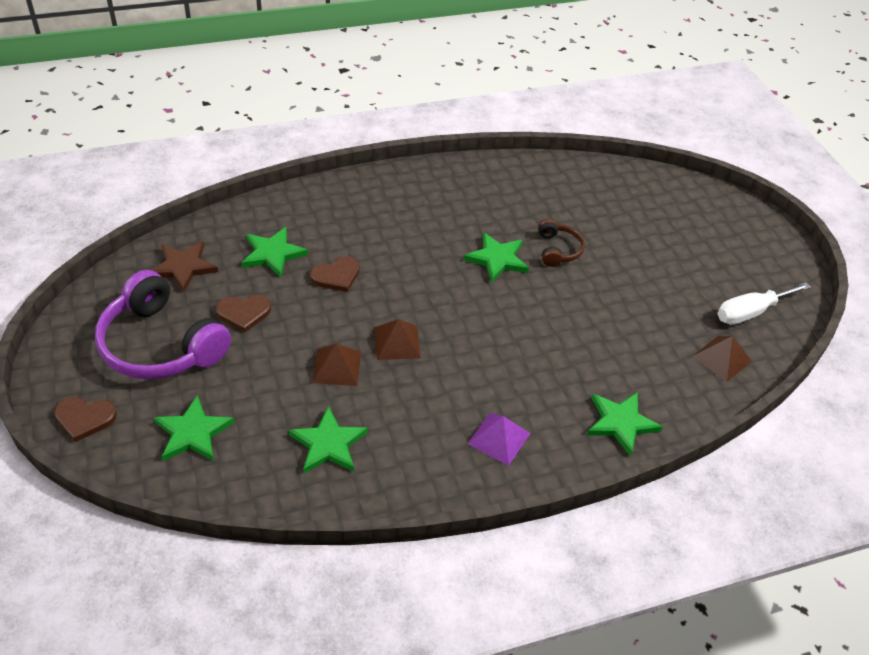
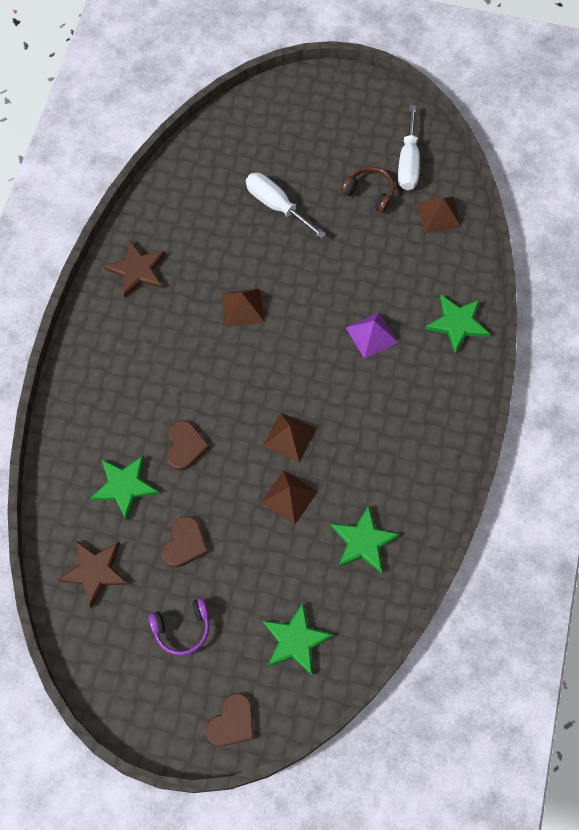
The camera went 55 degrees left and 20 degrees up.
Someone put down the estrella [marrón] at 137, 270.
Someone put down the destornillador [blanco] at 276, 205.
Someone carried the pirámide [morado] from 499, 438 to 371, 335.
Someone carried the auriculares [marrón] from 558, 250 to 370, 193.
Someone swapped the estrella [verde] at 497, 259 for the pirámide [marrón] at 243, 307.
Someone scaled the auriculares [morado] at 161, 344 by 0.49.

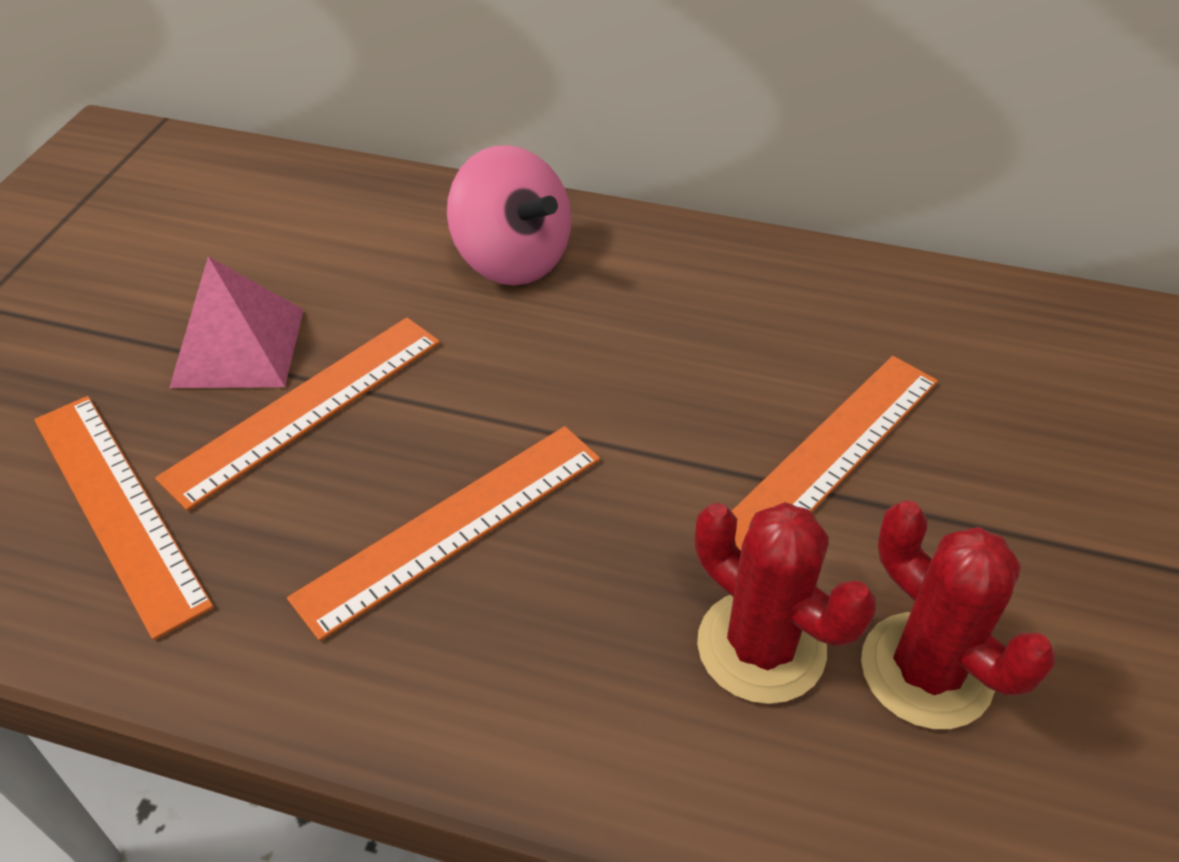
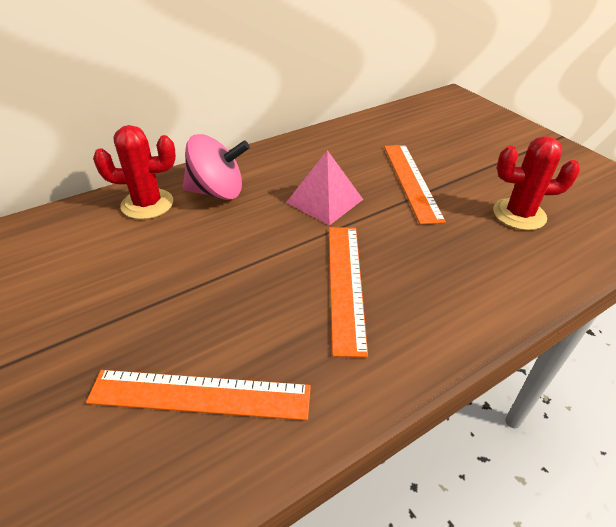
The camera went 50 degrees left and 5 degrees down.
Someone took away the regla [naranja] at 306, 408.
Someone carried the pirámide [rosa] from 238, 347 to 324, 201.
Someone carried the cactus [rojo] from 761, 647 to 147, 204.

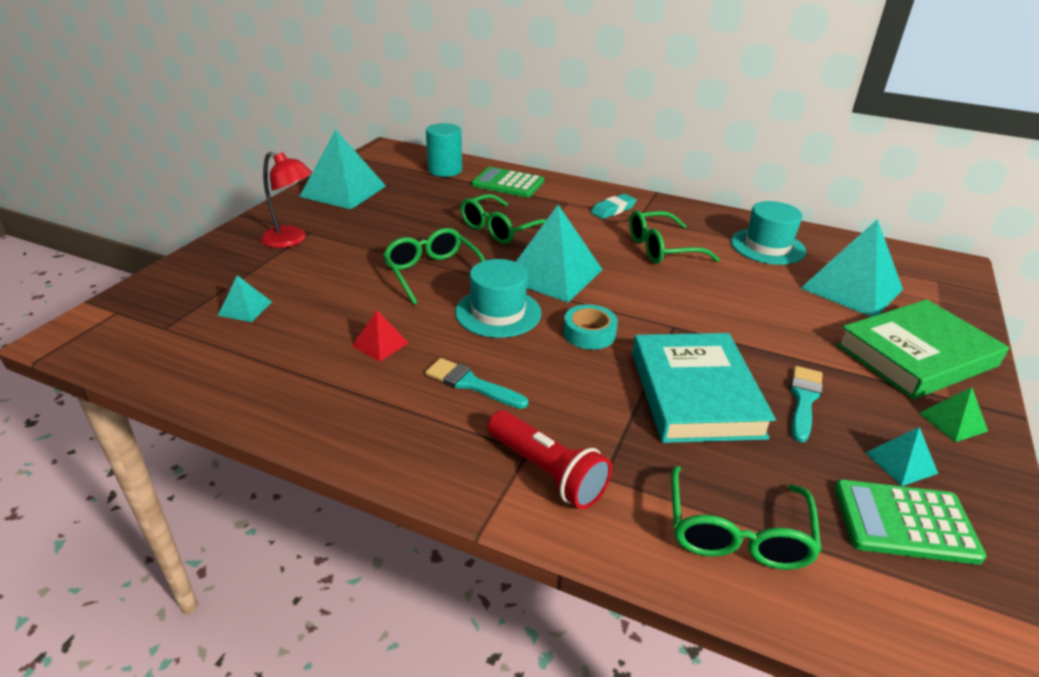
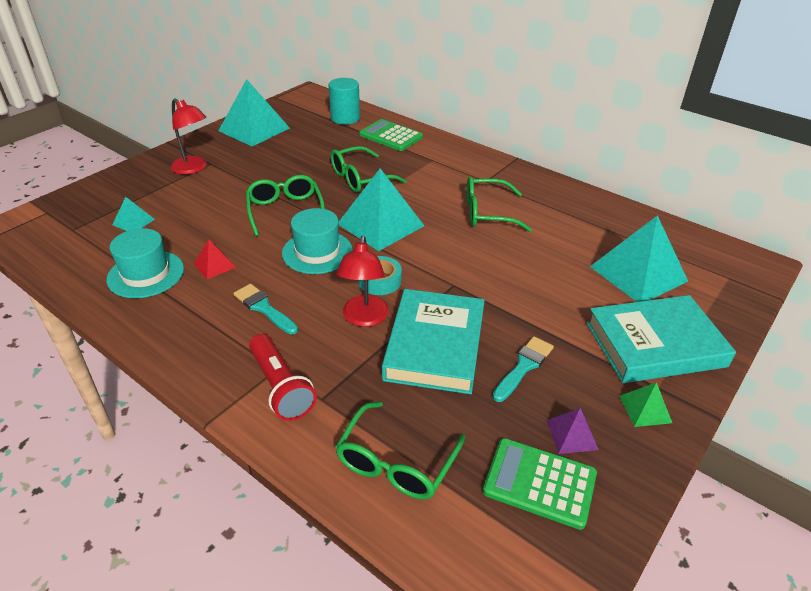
The camera went 15 degrees right and 5 degrees up.
Someone took away the goma de borrar [turquesa] at 613, 210.
Someone put down the lámpara [rojo] at 364, 318.
Someone carried the sombrero [turquesa] from 767, 246 to 146, 274.
Someone repainted the libro [verde] at 916, 355, which became the libro [turquesa] at 655, 344.
Someone repainted the pirámide [turquesa] at 901, 463, which became the pirámide [morado] at 572, 435.

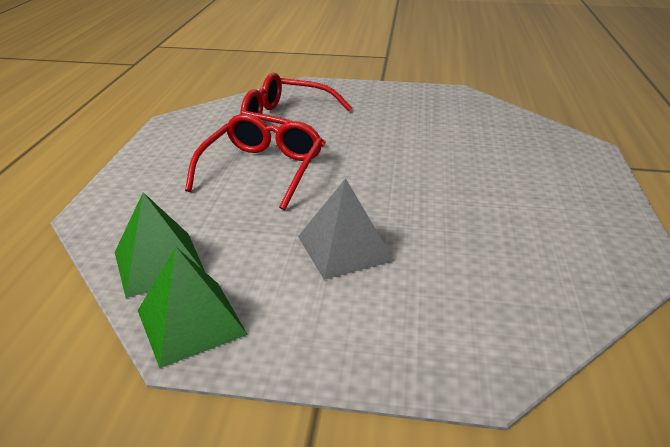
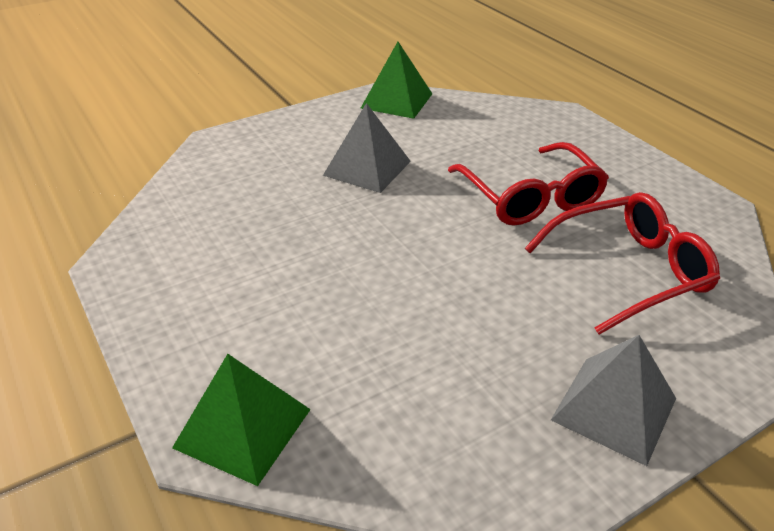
The camera went 140 degrees right and 5 degrees up.
Someone put down the pirámide [gris] at 614, 409.
Someone carried the pirámide [verde] from 159, 263 to 243, 428.

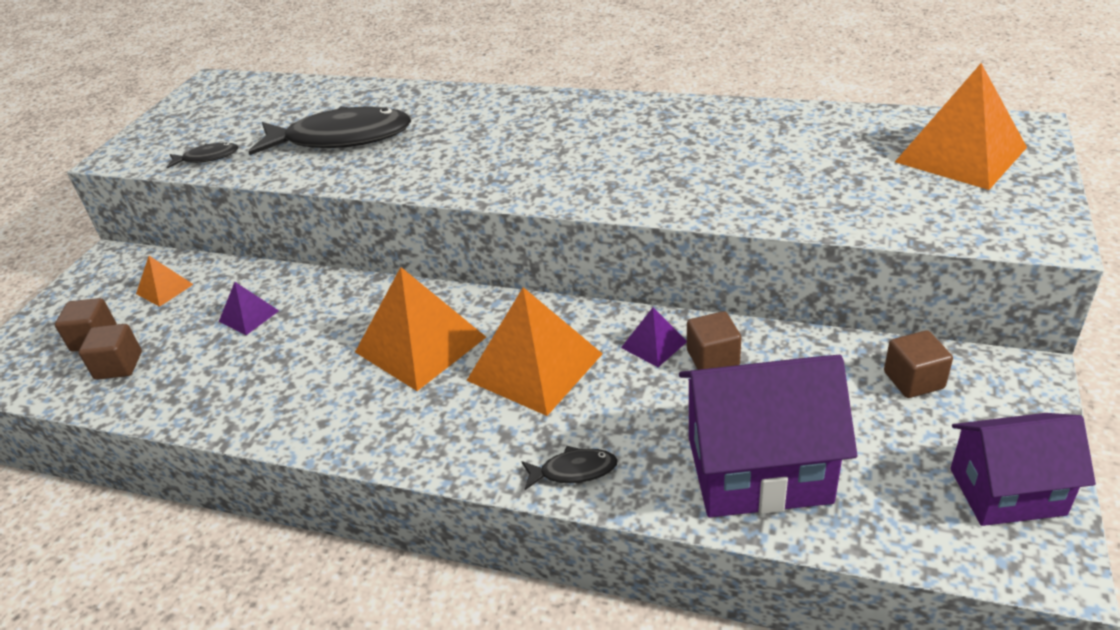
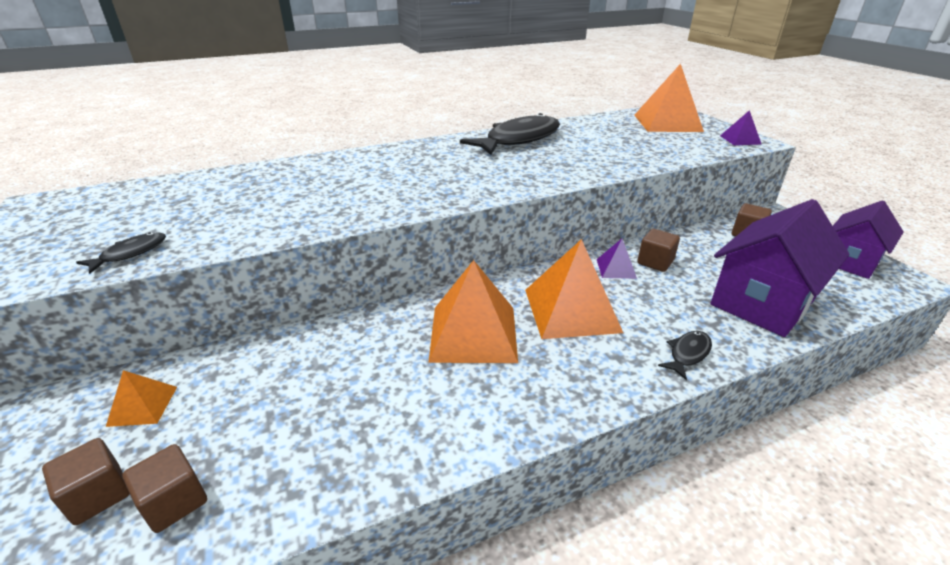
The camera went 45 degrees left and 5 degrees down.
Someone carried the pirámide [morado] from 248, 316 to 740, 140.
Someone carried the pez [negro] from 341, 138 to 519, 139.

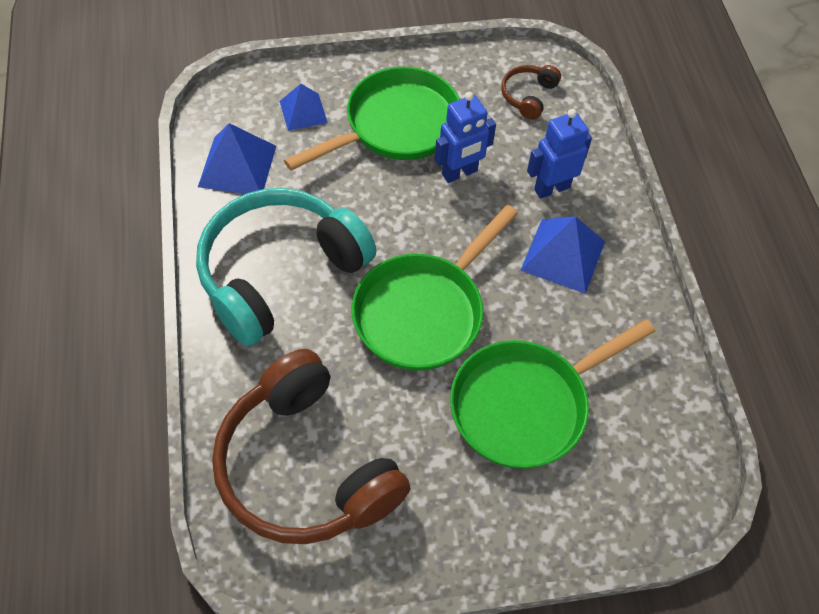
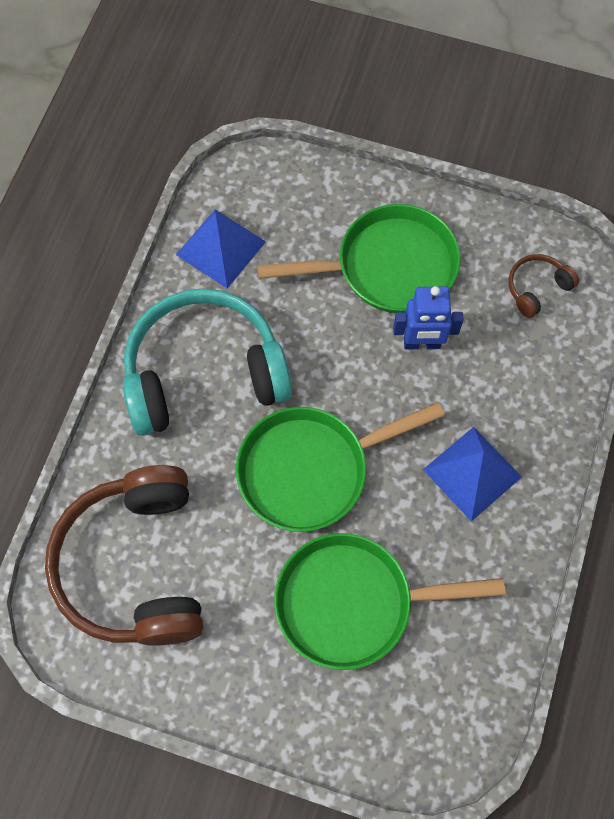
The camera went 30 degrees right and 10 degrees up.
Someone took away the pirámide [azul] at 303, 112.
Someone took away the robot [azul] at 551, 188.

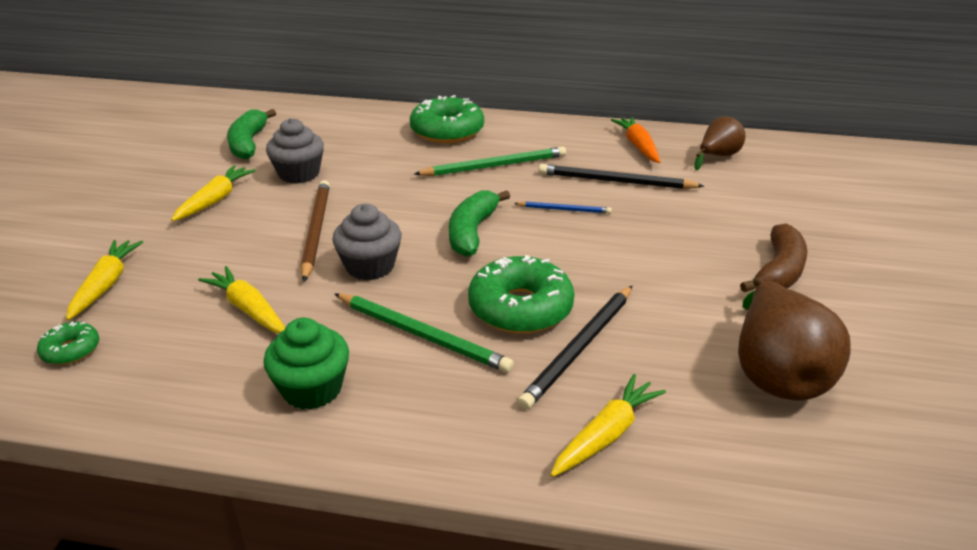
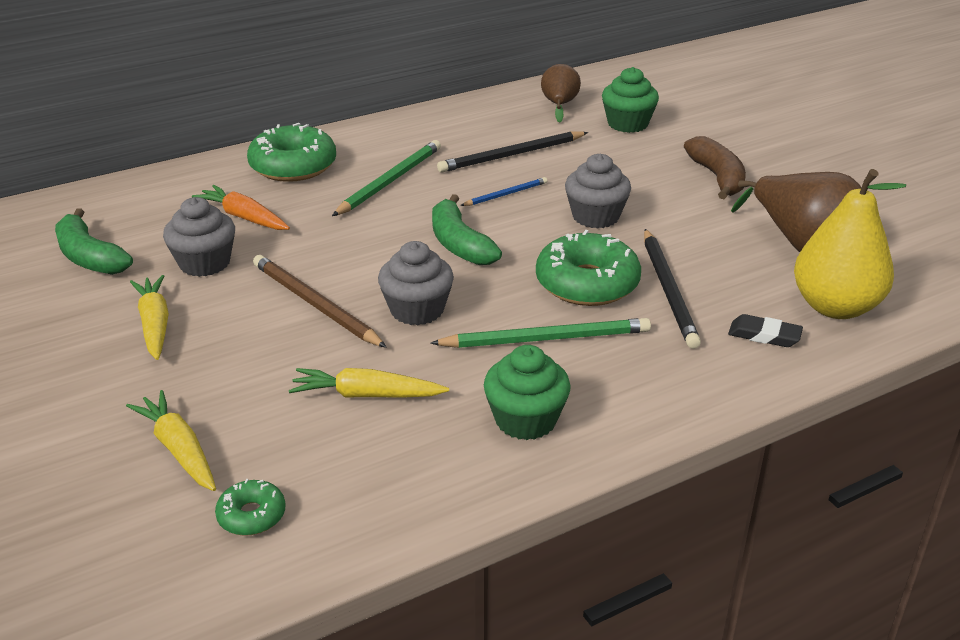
The camera went 40 degrees left and 0 degrees up.
Someone put down the magdalena [gris] at 595, 216.
Someone put down the magdalena [verde] at 627, 124.
Someone put down the pera [amarillo] at 835, 307.
Someone carried the zanahoria [naranja] from 638, 146 to 243, 217.
Someone swapped the zanahoria [amarillo] at 606, 434 for the goma de borrar [negro] at 764, 335.

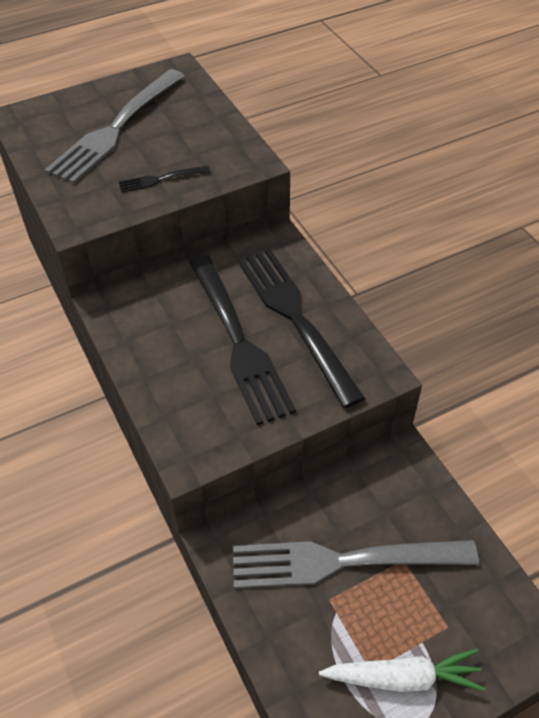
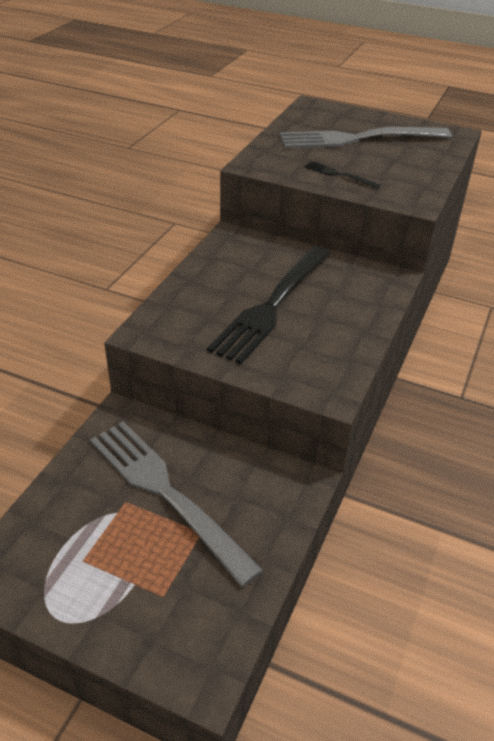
The camera went 50 degrees right and 10 degrees down.
Someone took away the tenedor [negro] at 295, 318.
Someone took away the zanahoria [blanco] at 402, 677.

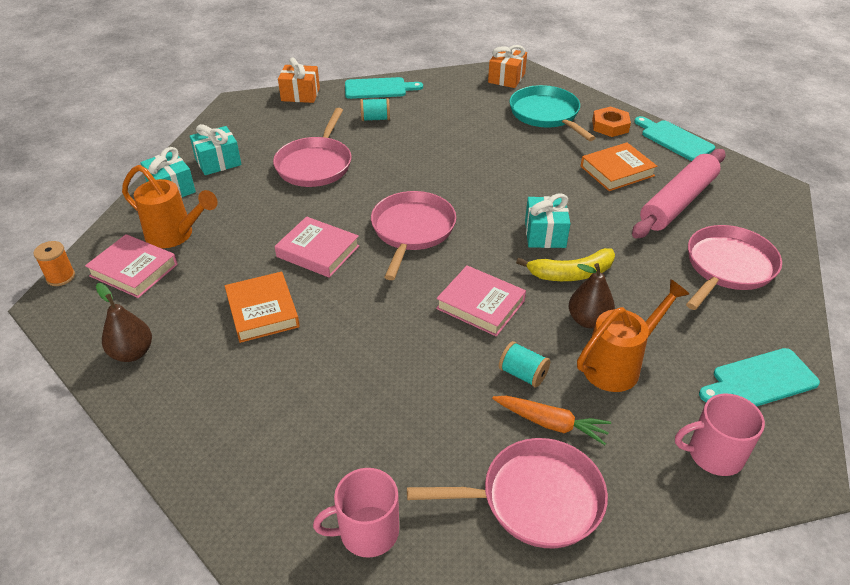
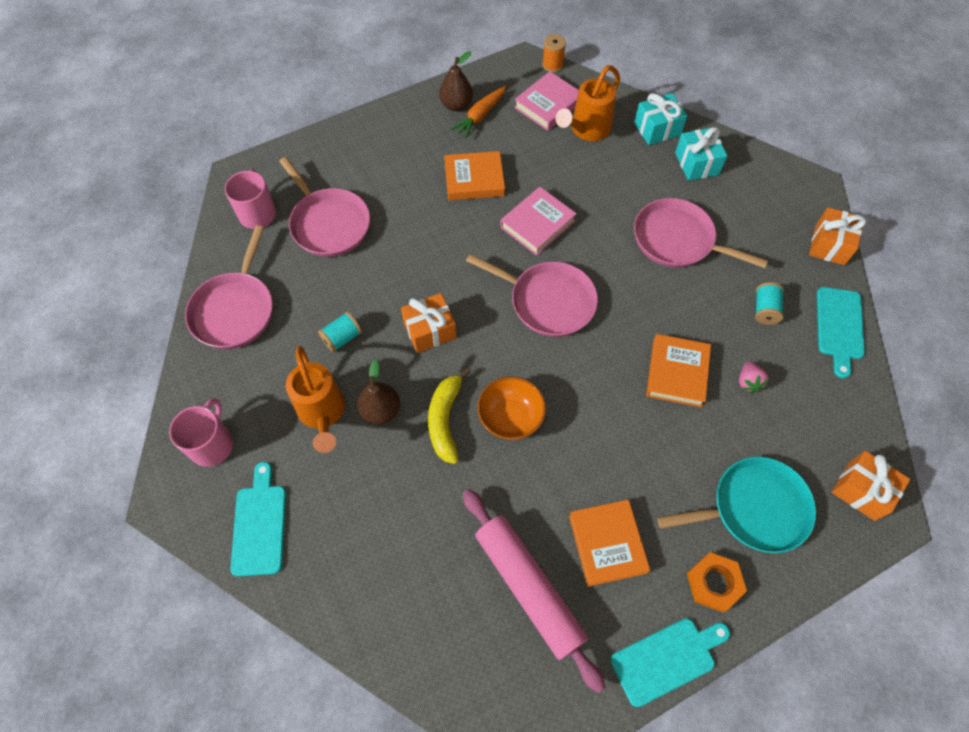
The camera went 105 degrees right and 20 degrees up.
Someone put down the libro [naranja] at 676, 373.
Someone put down the fresa [rosa] at 748, 382.
Someone carried the zanahoria [naranja] from 551, 423 to 480, 116.
Someone carried the sartén [rosa] from 727, 267 to 329, 224.
Someone swapped the libro [rosa] at 480, 305 for the regalo [naranja] at 430, 330.
Someone swapped the regalo [turquesa] at 545, 234 for the cuenco [naranja] at 510, 418.

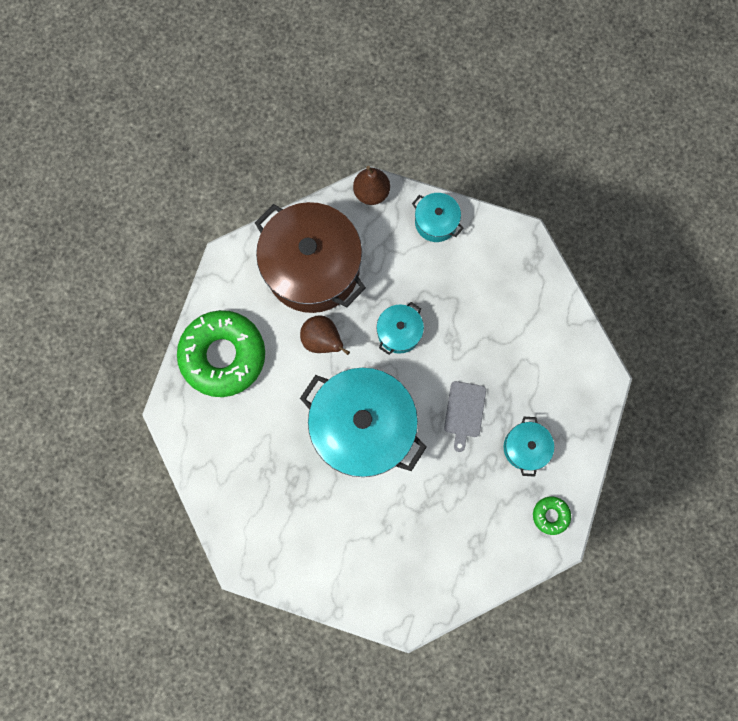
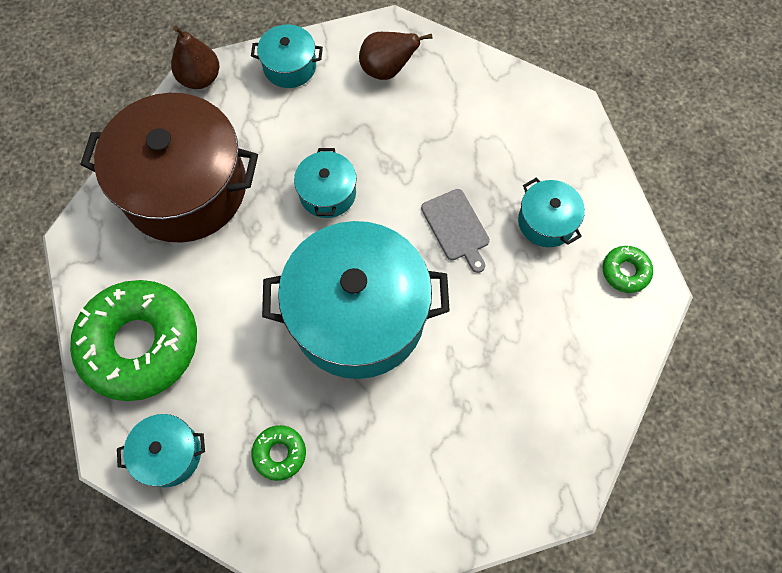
The camera went 35 degrees left and 10 degrees down.
Someone put down the olla [turquesa] at 169, 454.
Someone put down the rosquilla [verde] at 279, 453.
Someone carried the pera [marrón] from 323, 340 to 387, 70.

